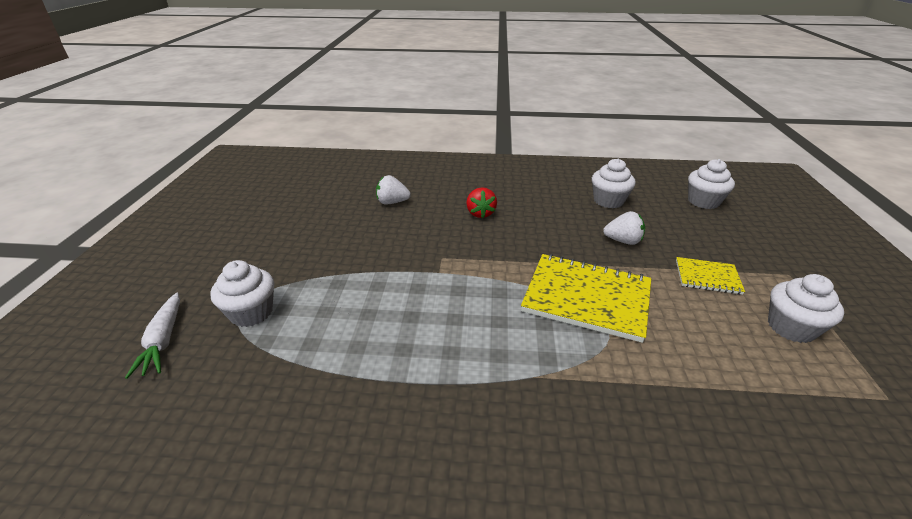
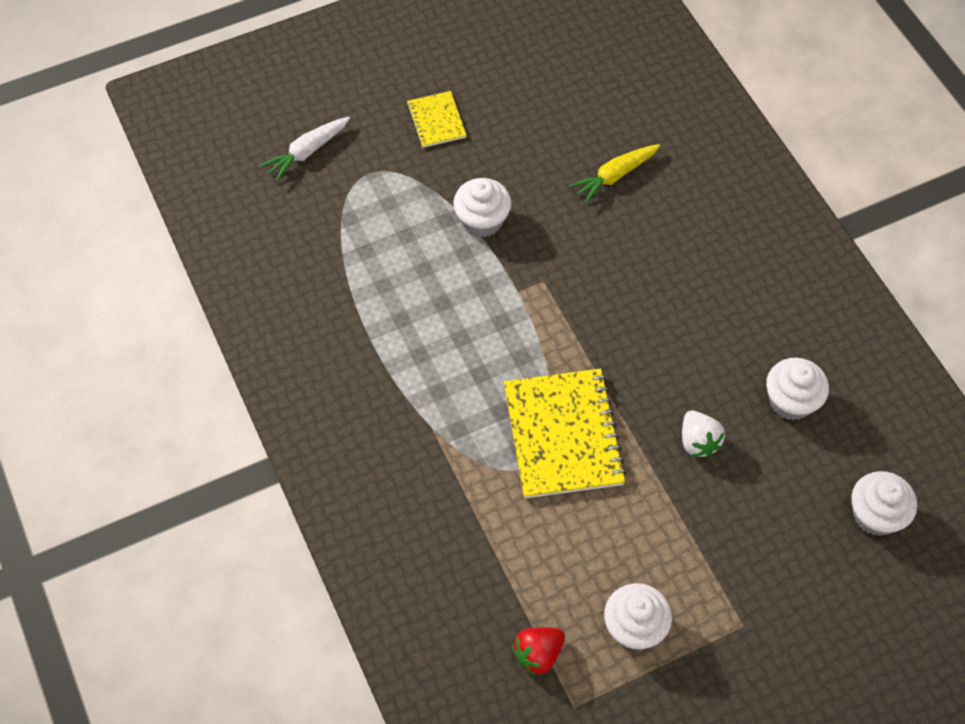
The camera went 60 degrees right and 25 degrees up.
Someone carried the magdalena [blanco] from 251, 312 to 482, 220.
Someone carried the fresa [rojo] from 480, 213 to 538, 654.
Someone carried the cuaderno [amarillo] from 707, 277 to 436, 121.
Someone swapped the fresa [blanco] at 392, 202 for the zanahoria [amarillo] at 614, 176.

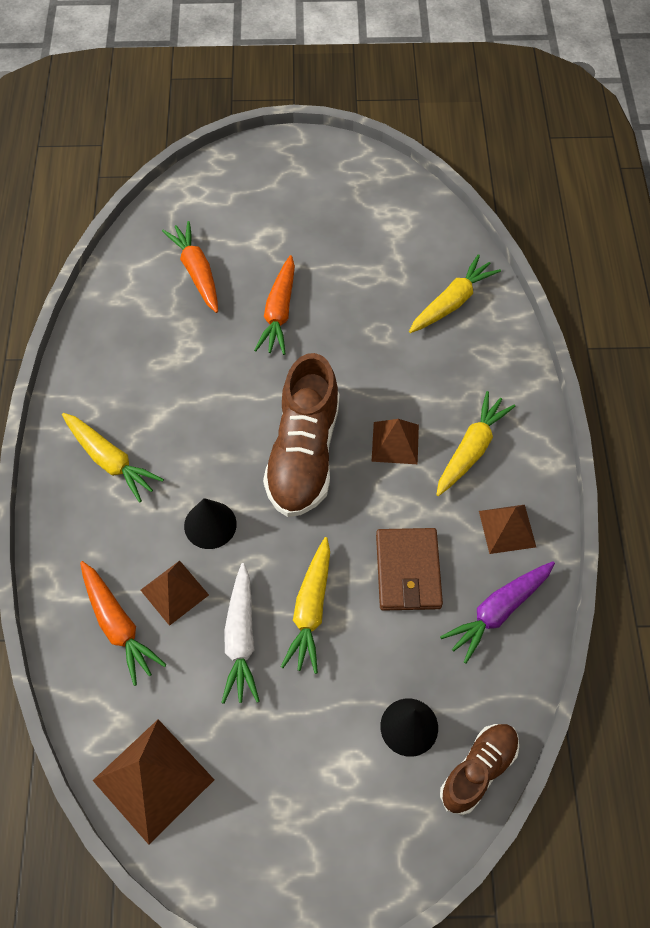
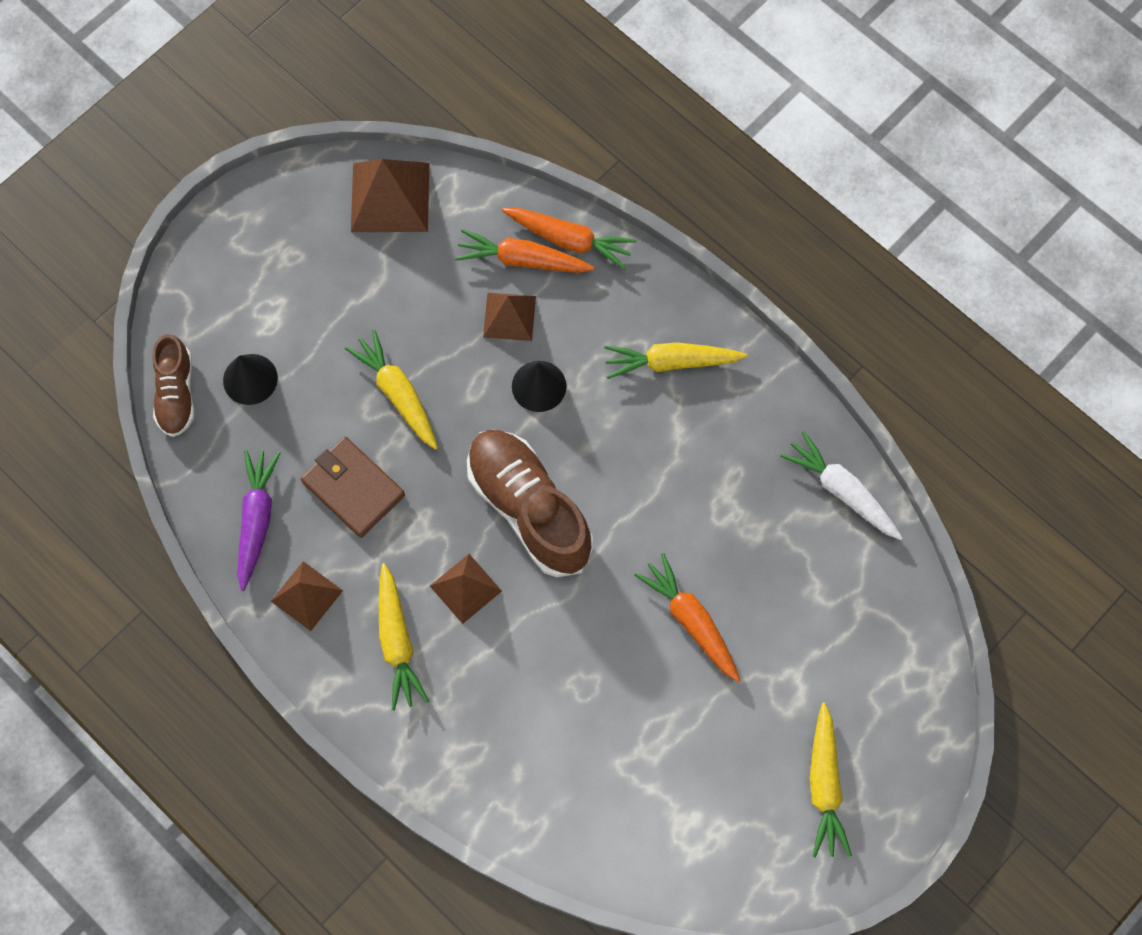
The camera went 135 degrees right and 10 degrees up.
Someone carried the zanahoria [naranja] from 197, 272 to 569, 240.
Someone carried the zanahoria [blanco] from 241, 639 to 841, 491.
Someone carried the zanahoria [amarillo] from 452, 302 to 824, 785.

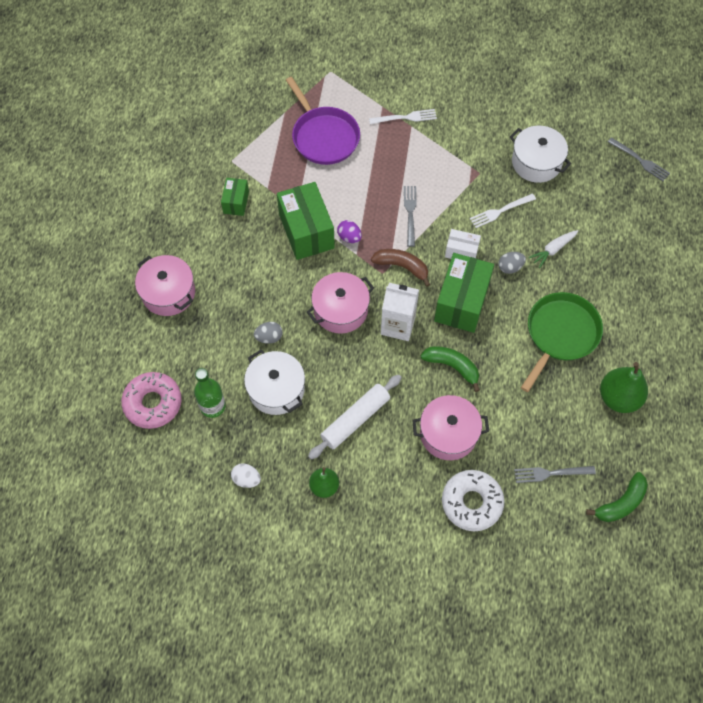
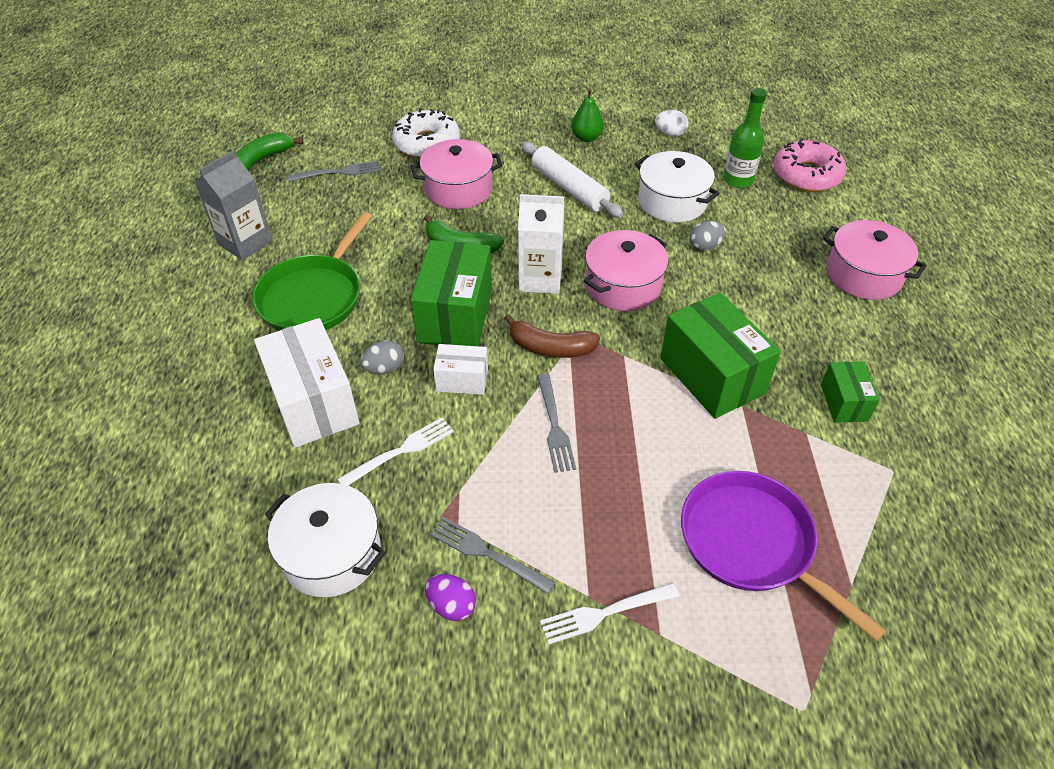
The camera went 170 degrees right and 15 degrees down.
Someone carried the huevo [morado] from 349, 237 to 452, 605.
Someone carried the tenedor [gris] from 640, 160 to 487, 554.
Someone swapped the zanahoria [blanco] at 553, 250 for the caja [blanco] at 313, 402.
Someone swapped the pera [verde] at 618, 397 for the cartón de leche [gris] at 245, 242.
Someone rotated the rodillo [blanco] at 355, 419 by 75 degrees counterclockwise.

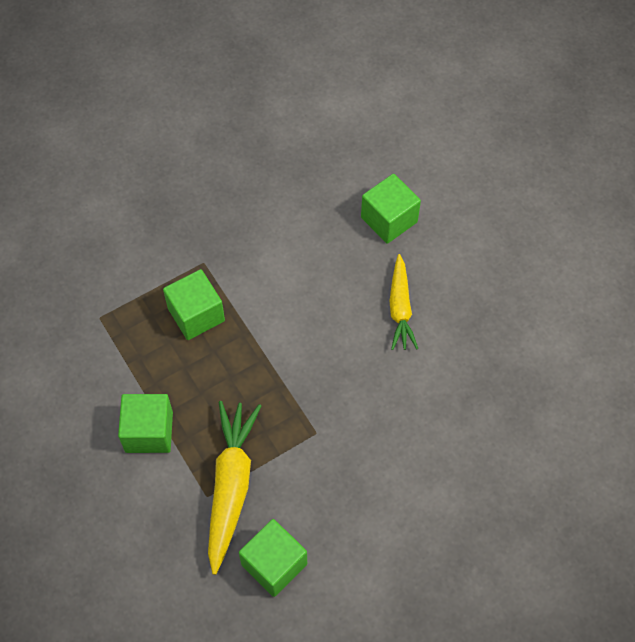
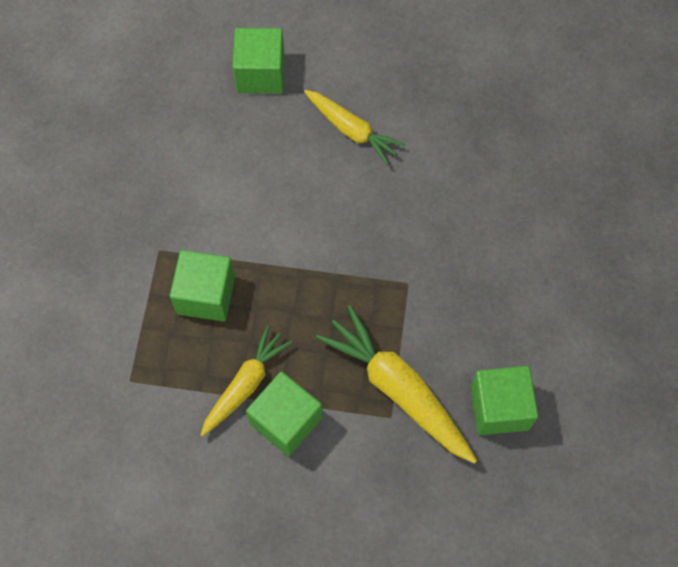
The camera went 50 degrees left and 5 degrees up.
Someone put down the zanahoria [amarillo] at 245, 384.

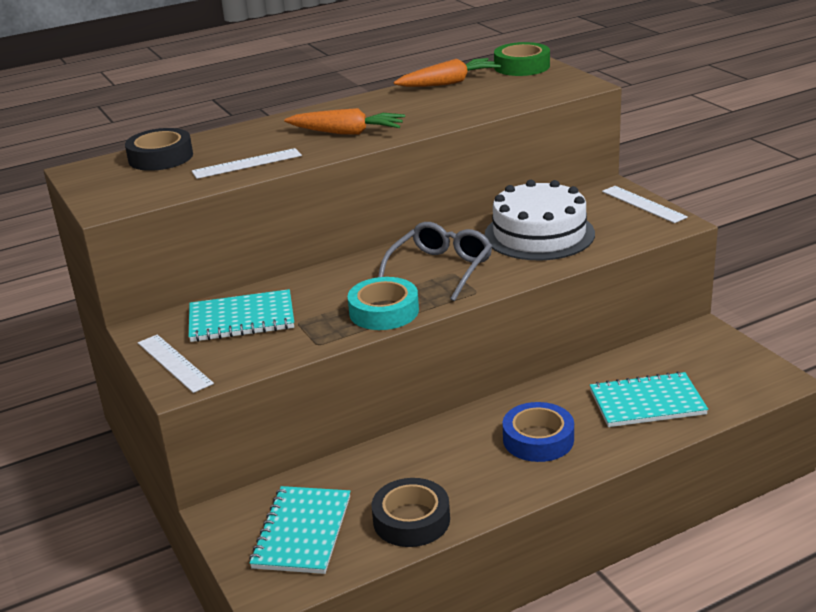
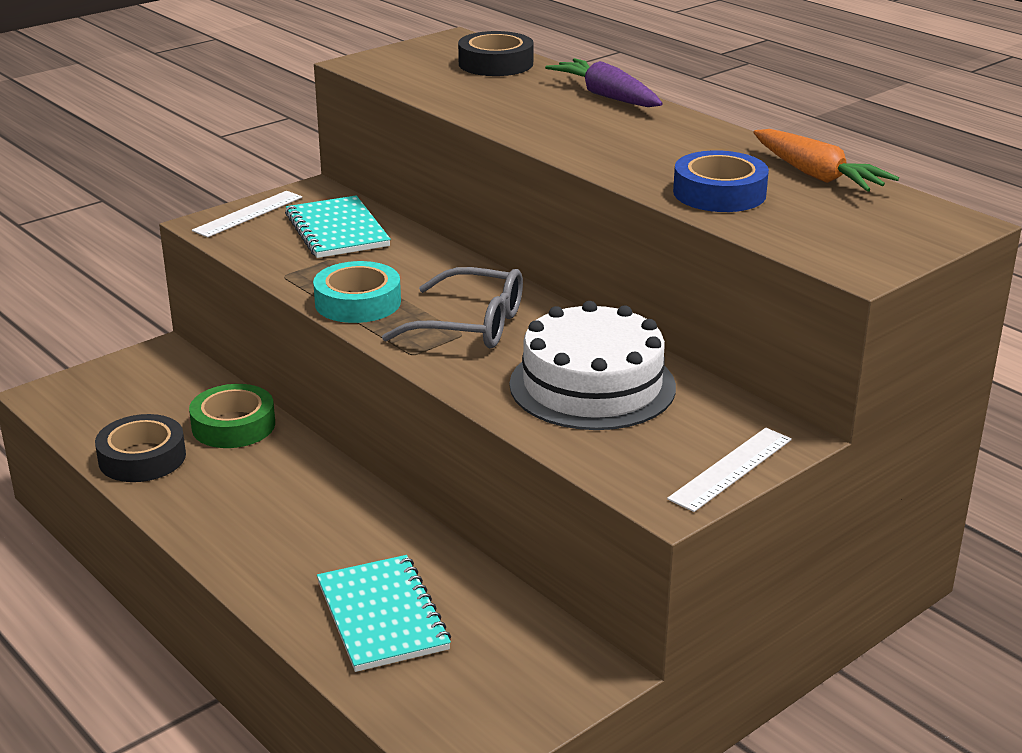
The camera went 75 degrees right and 0 degrees up.
Someone took away the regla [blanco] at 247, 163.
Someone took away the cuaderno [turquesa] at 302, 532.
Someone took away the zanahoria [naranja] at 347, 133.
Someone put down the zanahoria [morado] at 606, 96.
Someone carried the cinta adhesiva [verde] from 522, 66 to 233, 425.
Someone carried the cinta adhesiva [azul] from 538, 439 to 719, 193.

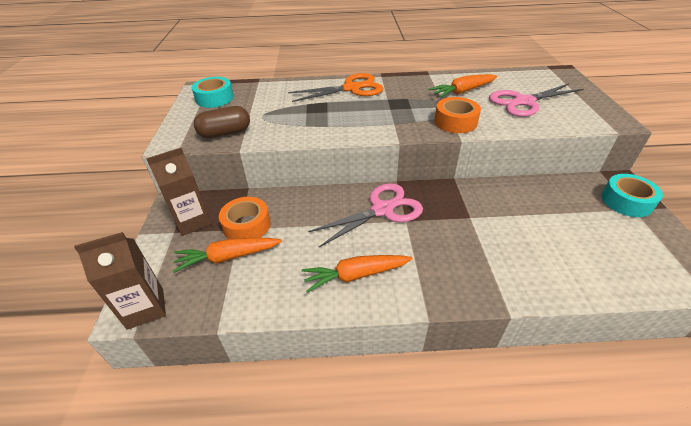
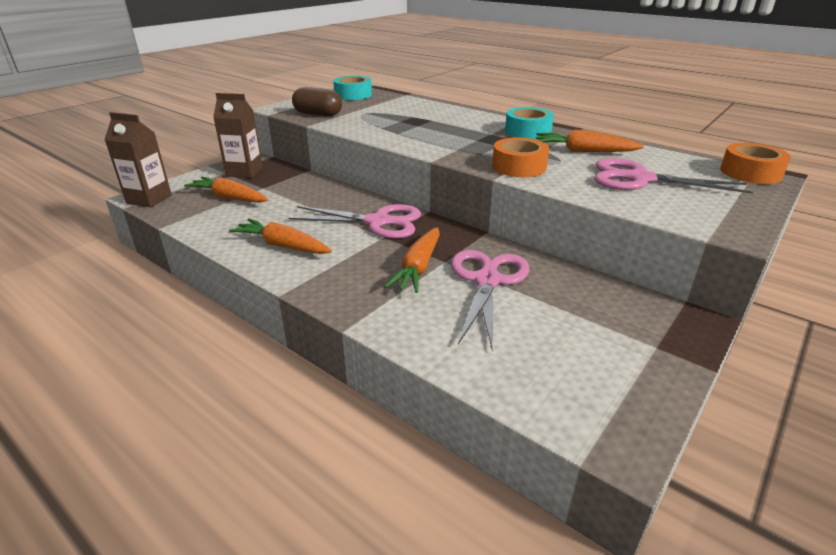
The camera went 40 degrees right and 10 degrees down.
Someone took away the tijeras [naranja] at 351, 88.
Someone put down the zanahoria [naranja] at 418, 267.
Someone put down the tijeras [rosa] at 487, 281.
Someone carried the cinta adhesiva [naranja] from 247, 225 to 750, 173.
Someone carried the cinta adhesiva [turquesa] from 626, 201 to 528, 131.

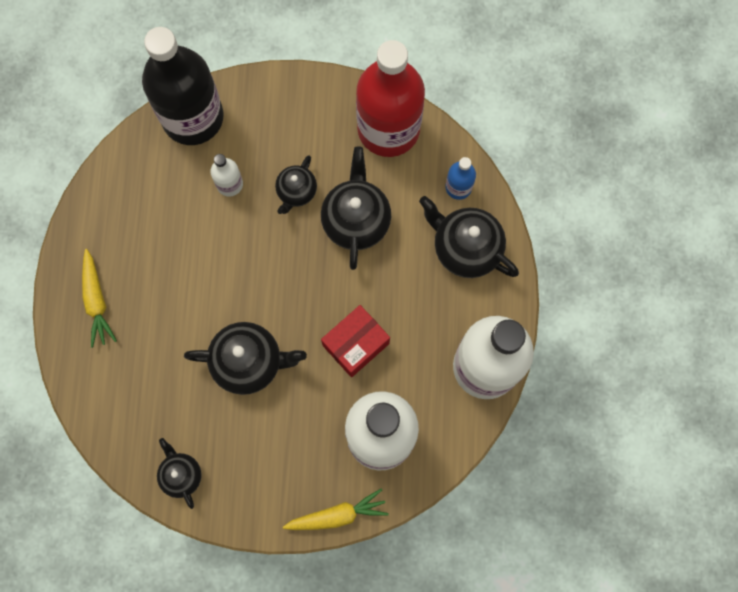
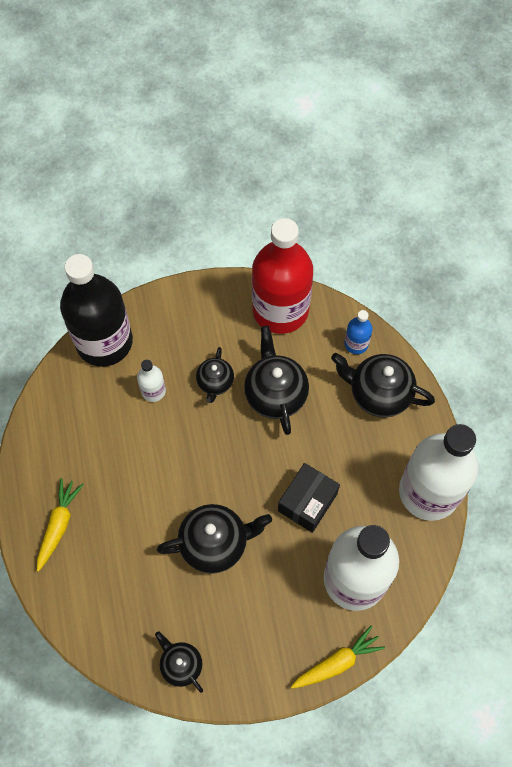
The camera went 15 degrees left and 10 degrees down.
Someone repainted the caja [rojo] at 355, 344, which became the caja [negro] at 307, 502.
Someone rotated the zanahoria [amarillo] at 96, 301 by 135 degrees counterclockwise.

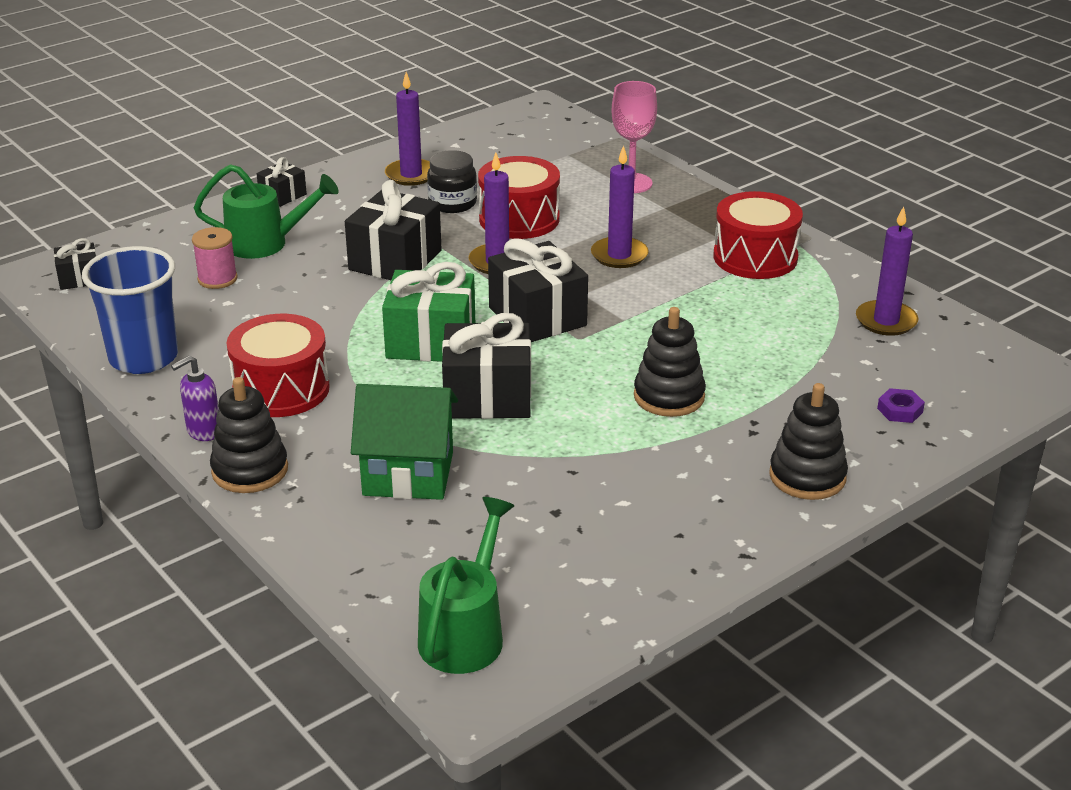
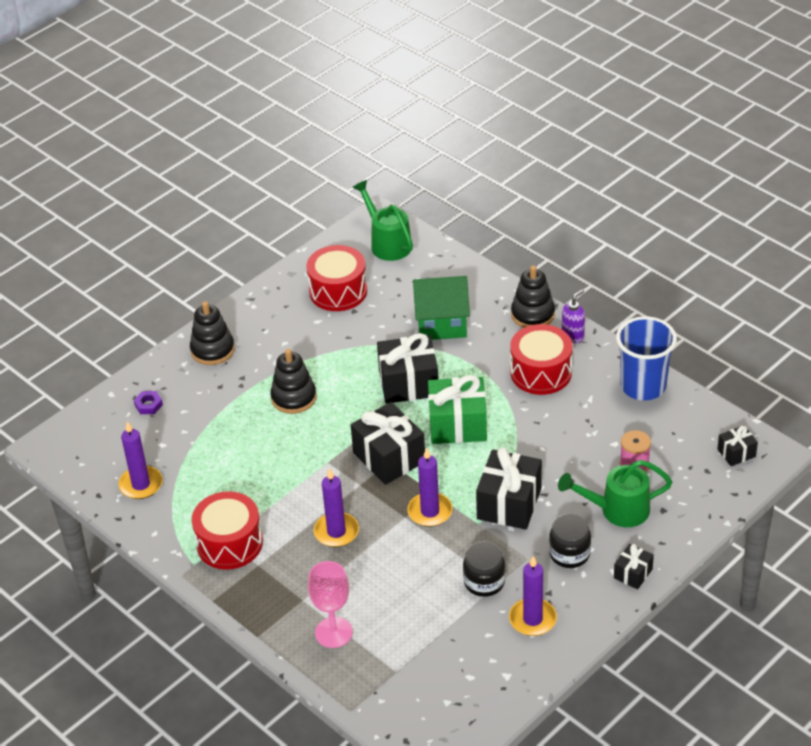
The camera went 175 degrees right and 10 degrees up.
Someone put down the tarro [negro] at 569, 554.
Someone carried the tambor [rojo] from 519, 219 to 338, 291.
Someone rotated the regadera [verde] at 466, 633 by 135 degrees clockwise.

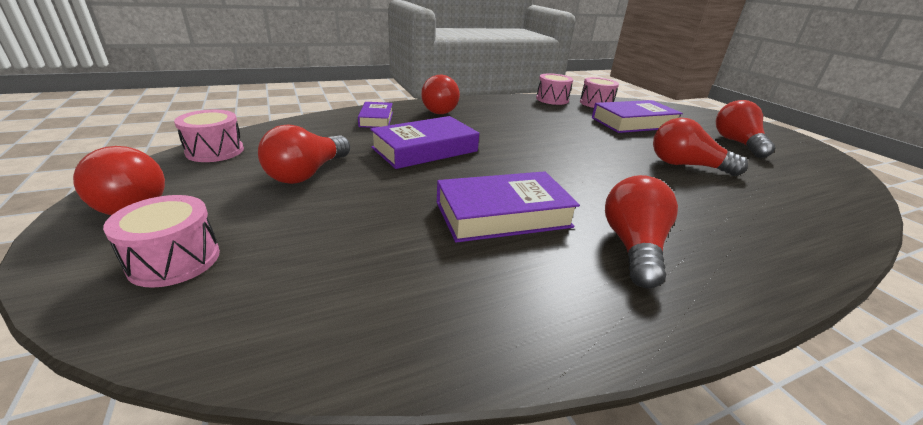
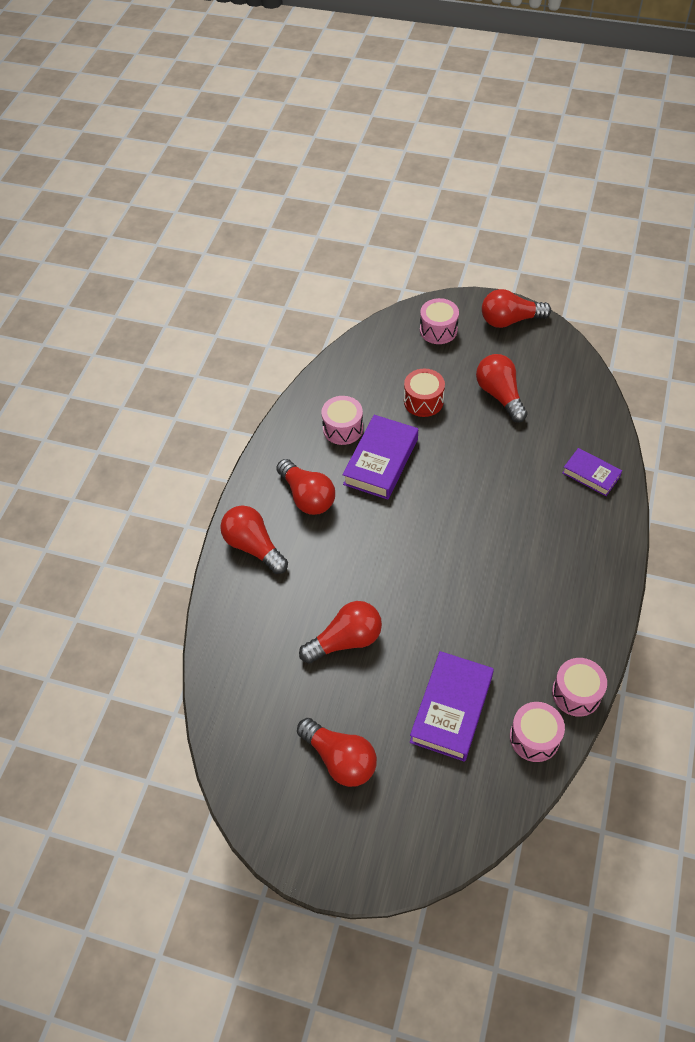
The camera went 135 degrees right and 25 degrees up.
Someone took away the libro [morado] at 425, 149.
Someone put down the tambor [rojo] at 423, 401.
Someone carried the tambor [rosa] from 215, 151 to 343, 428.
Someone carried the bombilla [rojo] from 441, 109 to 254, 546.

